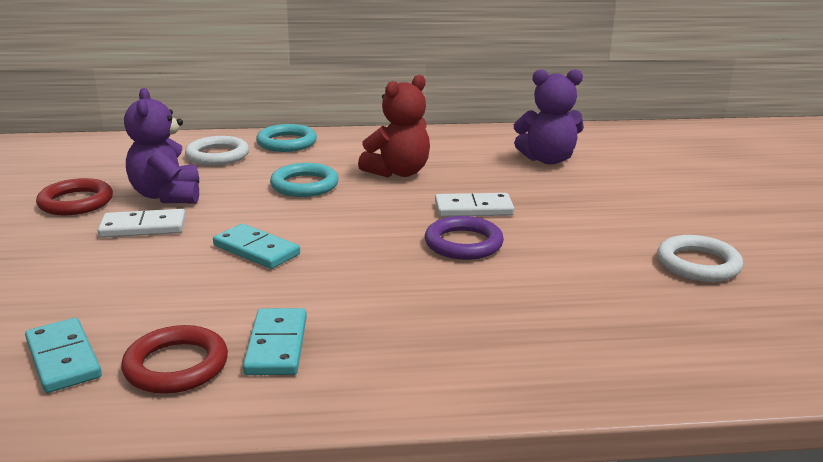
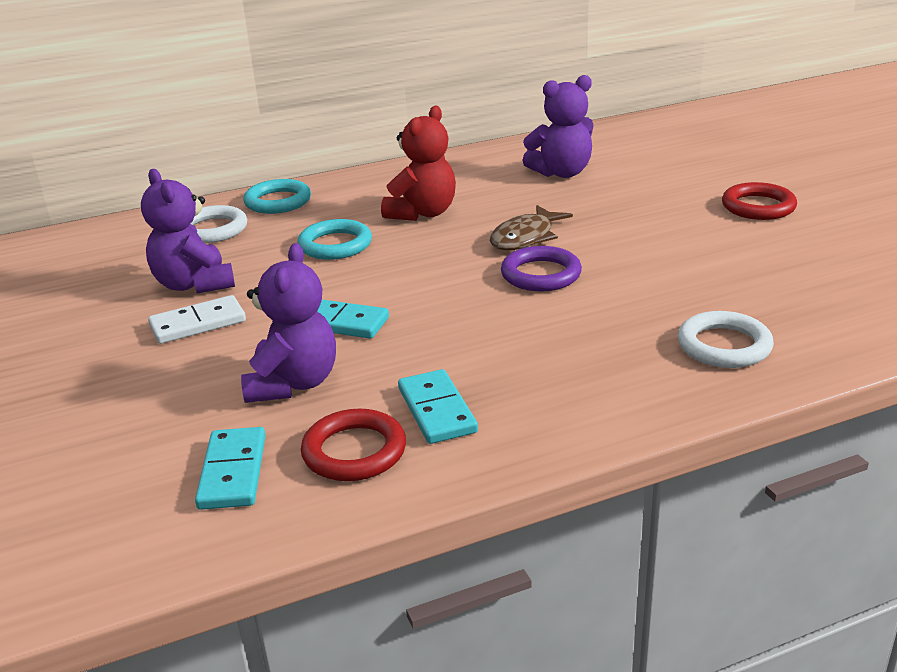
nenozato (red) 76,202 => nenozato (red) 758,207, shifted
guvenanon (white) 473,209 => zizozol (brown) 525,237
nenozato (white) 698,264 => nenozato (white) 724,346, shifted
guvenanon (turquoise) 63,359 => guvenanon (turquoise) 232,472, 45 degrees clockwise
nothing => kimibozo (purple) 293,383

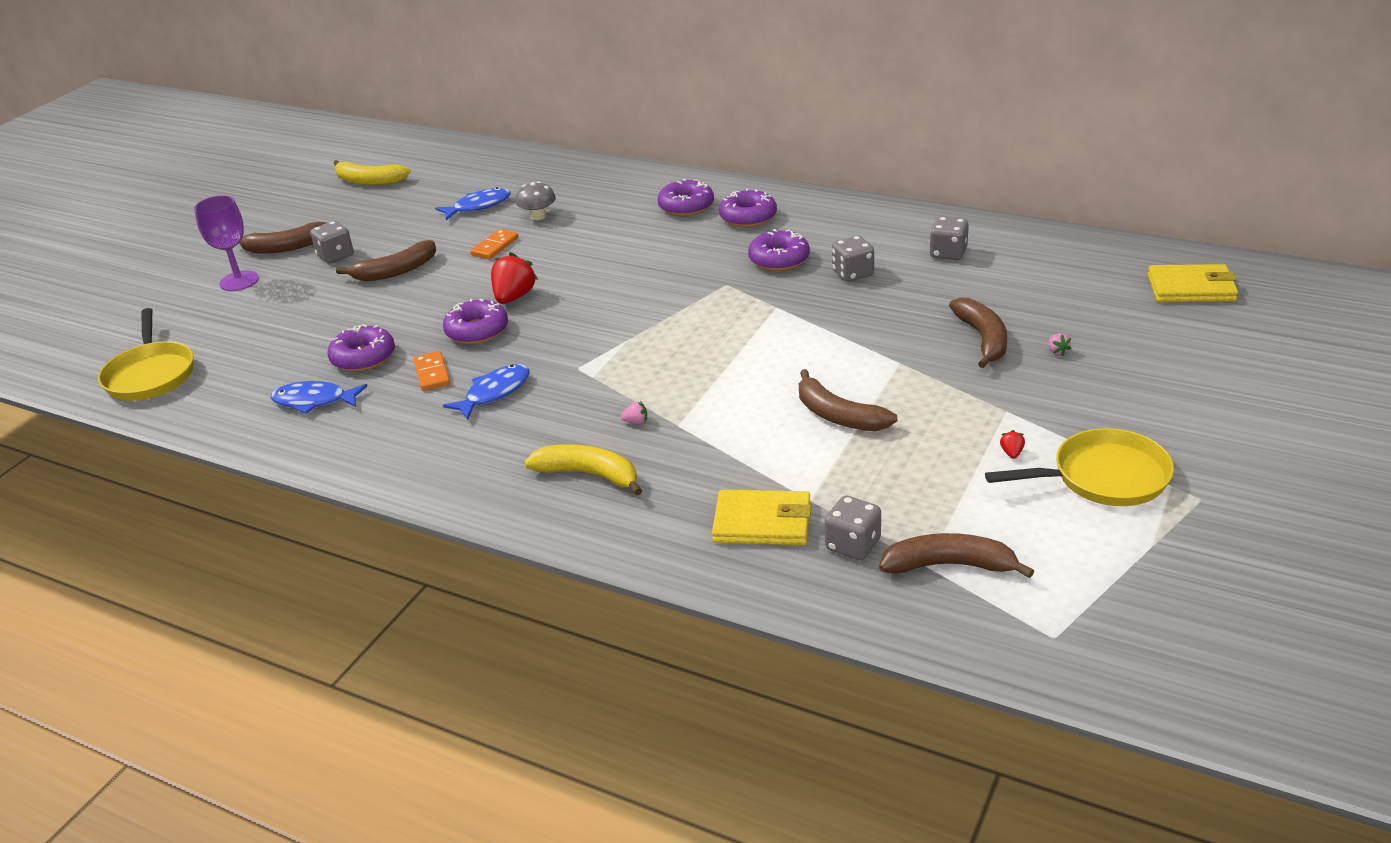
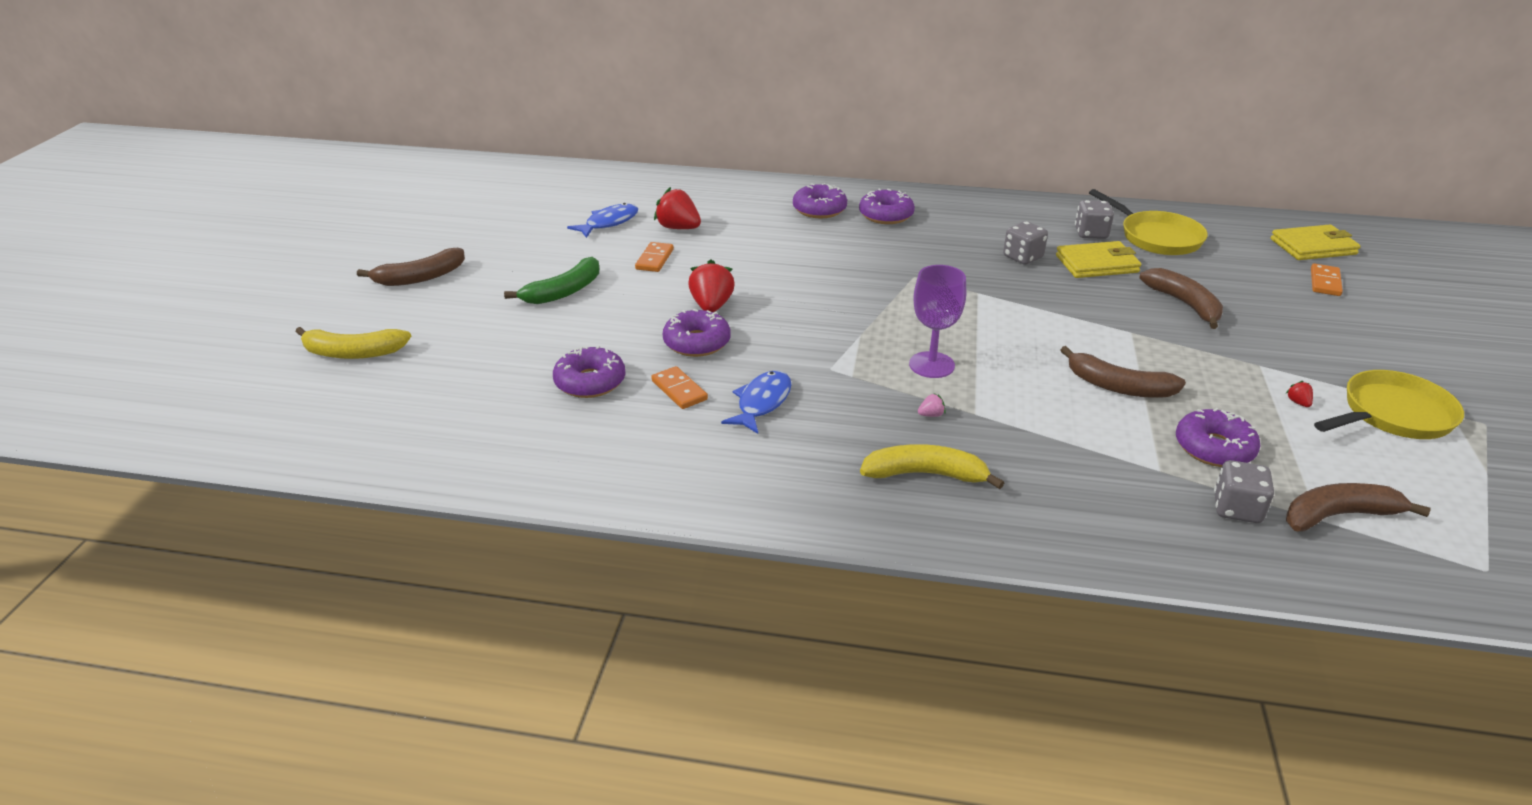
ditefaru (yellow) 369,181 => ditefaru (yellow) 353,353, shifted
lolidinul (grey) 538,216 => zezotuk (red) 678,228
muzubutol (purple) 239,281 => muzubutol (purple) 931,365, shifted
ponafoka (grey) 335,256 => nothing
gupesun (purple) 779,259 => gupesun (purple) 1214,448, shifted
ditefaru (brown) 395,271 => ditefaru (green) 564,291
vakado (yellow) 151,375 => vakado (yellow) 1156,237, shifted
zezotuk (pink) 1057,351 => nothing
zizozol (blue) 314,401 => nothing
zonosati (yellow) 762,522 => zonosati (yellow) 1097,264, shifted
nothing => guvenanon (orange) 1325,282

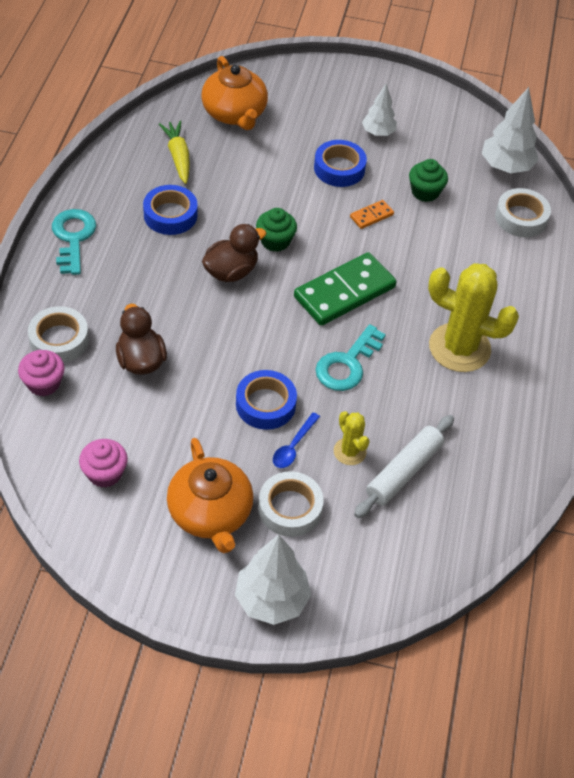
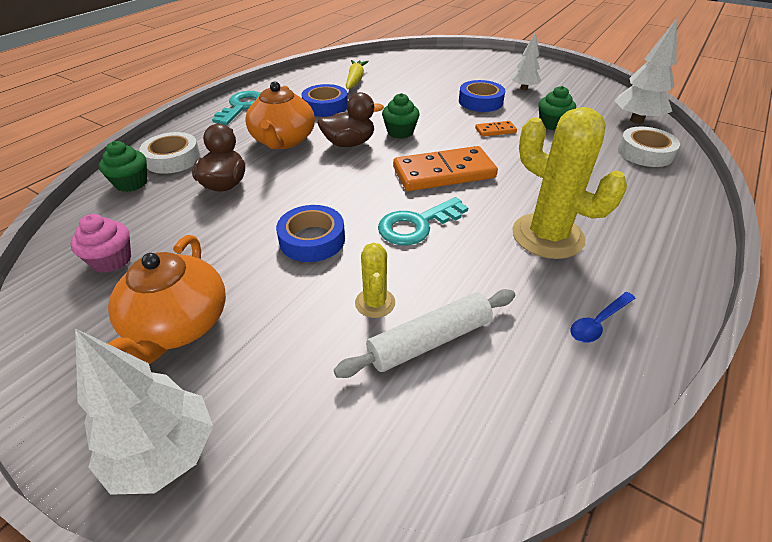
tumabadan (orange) 235,114 => tumabadan (orange) 283,141, shifted
guvenanon (green) 344,292 => guvenanon (orange) 444,173
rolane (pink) 44,383 => rolane (green) 131,183
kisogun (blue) 293,446 => kisogun (blue) 598,322, shifted
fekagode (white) 290,508 => nothing

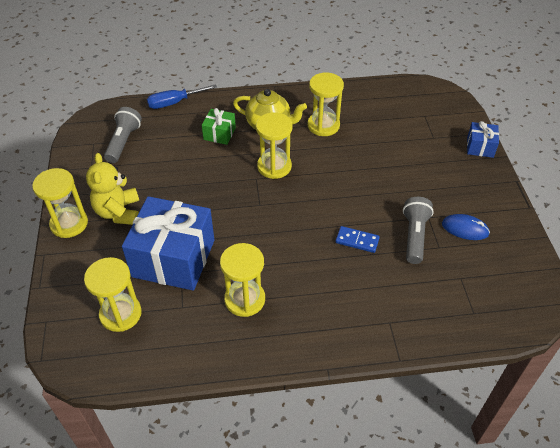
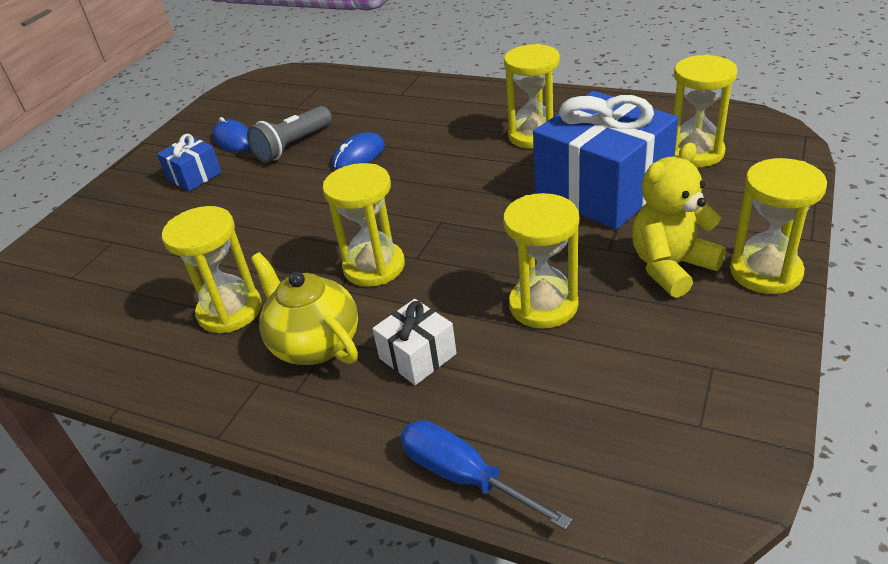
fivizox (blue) 174,103 => fivizox (blue) 464,476, 150 degrees counterclockwise
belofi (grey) 123,142 => nothing
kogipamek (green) 219,134 => kogipamek (white) 417,356
kogipamek (blue) 480,147 => kogipamek (blue) 194,176, shifted
kimibozo (yellow) 118,212 => kimibozo (yellow) 671,267, 150 degrees counterclockwise
guvenanon (blue) 357,241 => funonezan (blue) 359,156
nothing => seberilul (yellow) 543,305

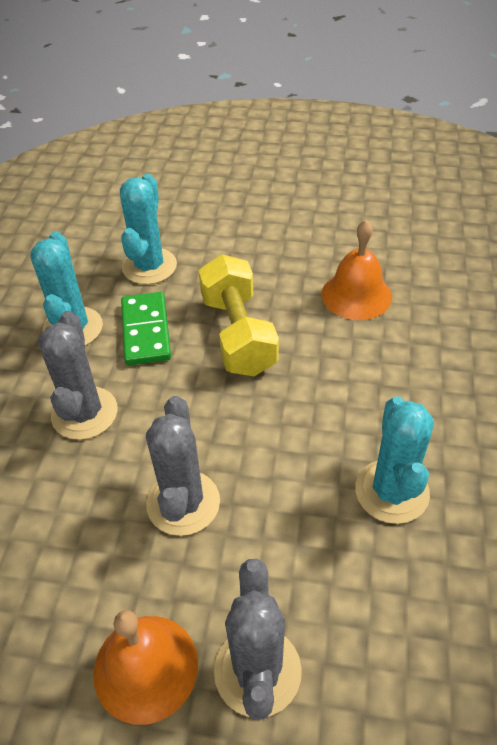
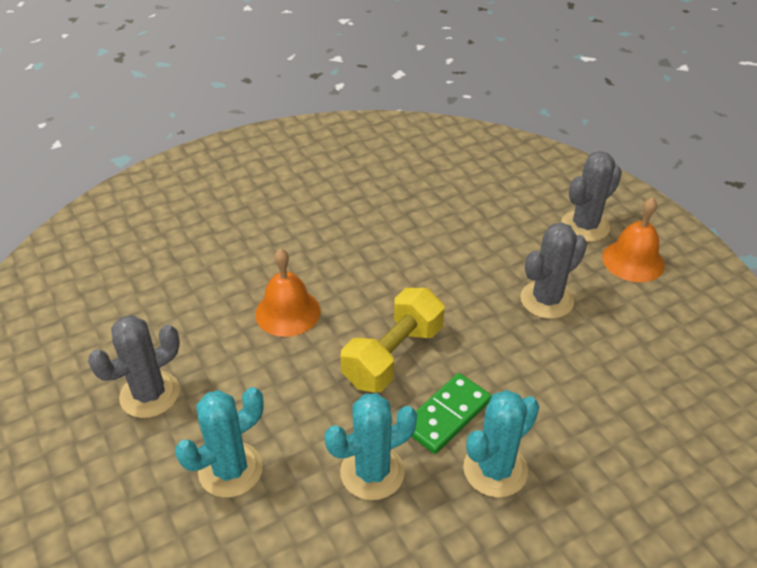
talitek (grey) 84,413 => talitek (grey) 150,394, shifted
talitek (turquoise) 392,491 => talitek (turquoise) 230,470, shifted

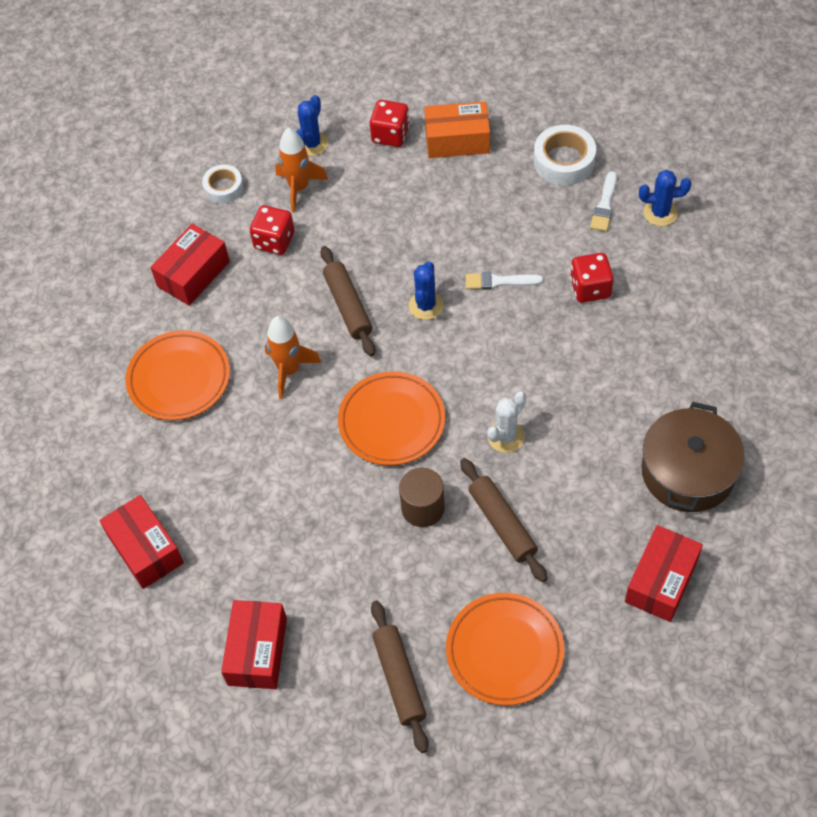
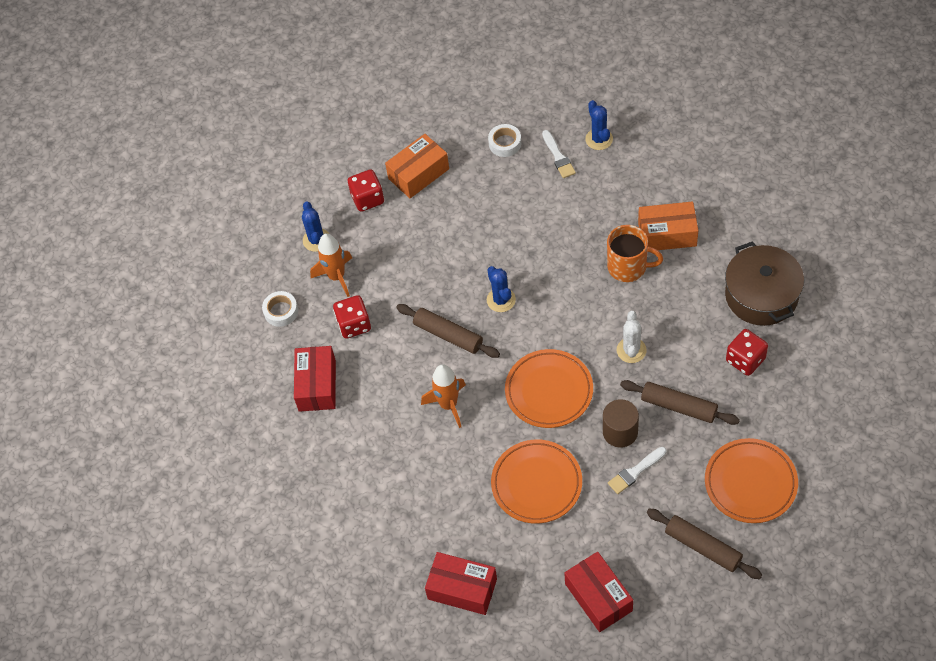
fekagode (white) 564,161 => fekagode (white) 505,143, x0.64
talitek (blue) 660,213 => talitek (blue) 599,139, 75 degrees counterclockwise
ponafoka (red) 590,288 => ponafoka (red) 745,360, shifted
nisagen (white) 499,281 => nisagen (white) 635,471, shifted
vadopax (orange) 179,379 => vadopax (orange) 536,484, shifted
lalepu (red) 661,581 => nothing
nothing => lalepu (orange) 667,234
nothing => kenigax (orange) 628,267

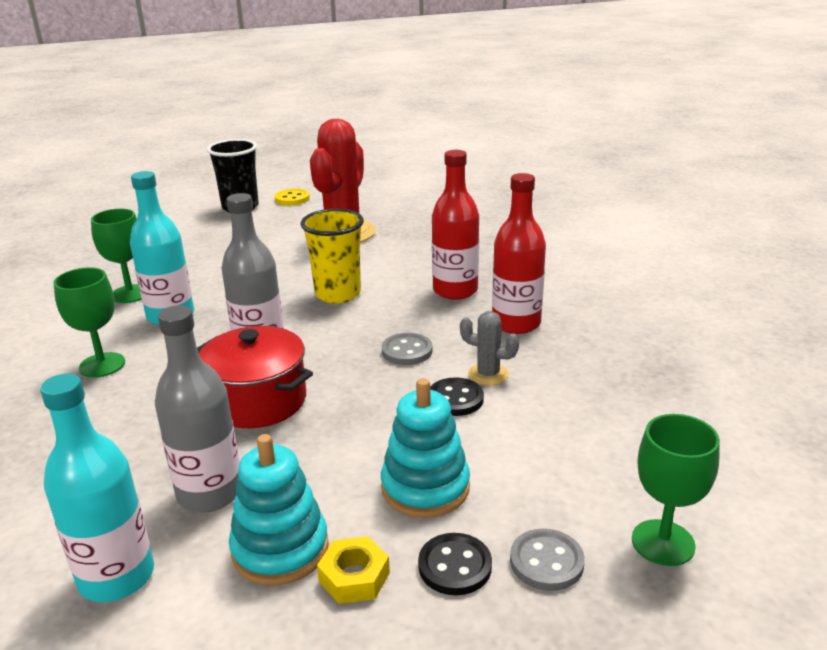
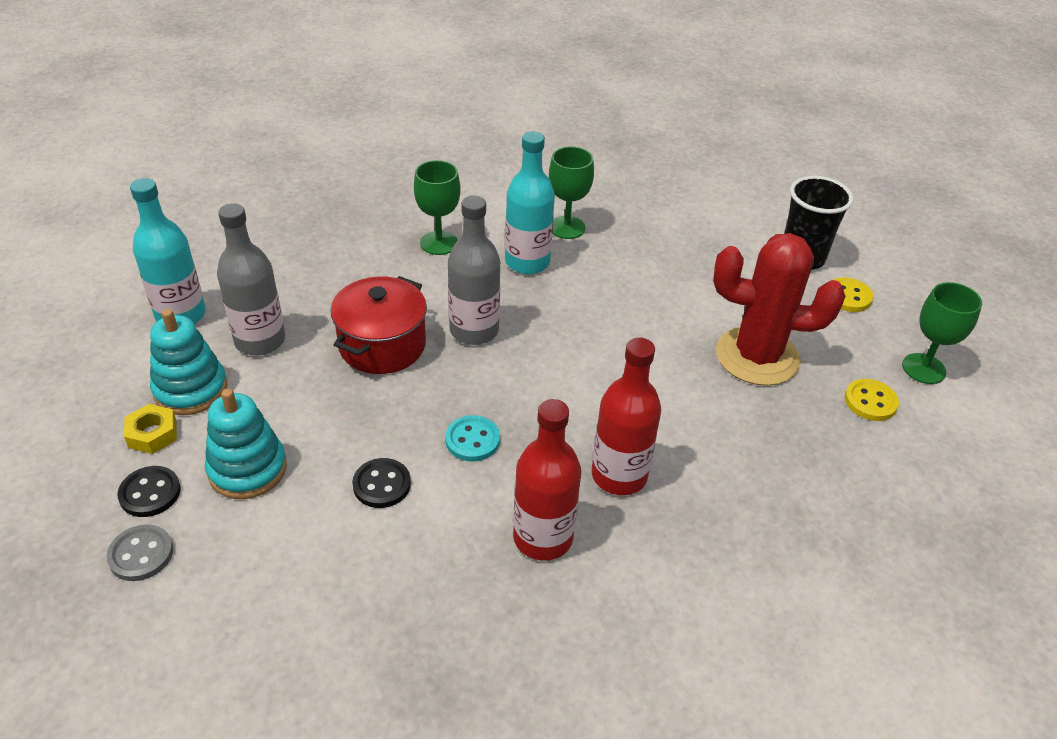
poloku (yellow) 338,294 => nothing
talitek (grey) 488,374 => nothing
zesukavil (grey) 407,351 => zesukavil (turquoise) 472,440
muzubutol (green) 663,542 => muzubutol (green) 923,368, shifted
nothing => zesukavil (yellow) 870,401

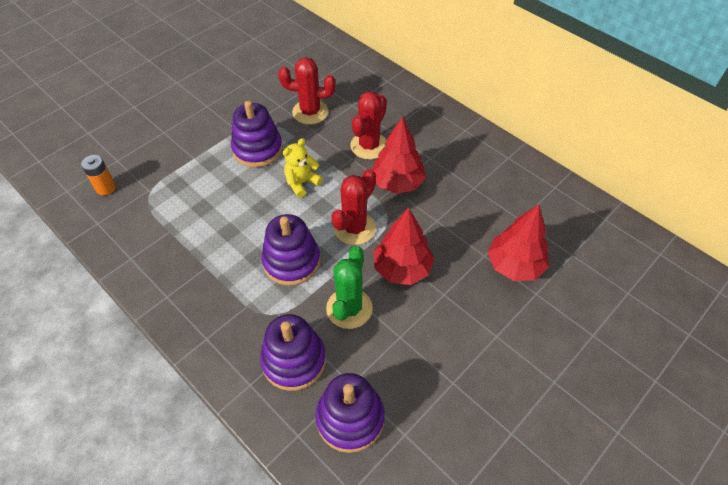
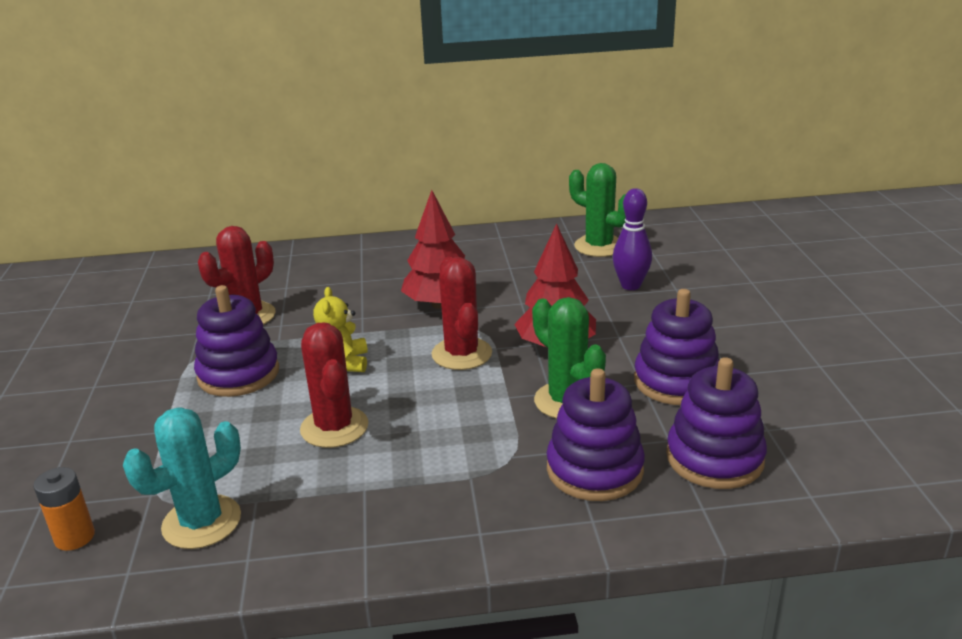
talitek (red) 369,146 => talitek (red) 334,427, shifted
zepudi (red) 514,265 => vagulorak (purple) 630,285
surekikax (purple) 291,261 => surekikax (purple) 676,381, shifted
nothing => talitek (green) 599,246
nothing => talitek (turquoise) 202,522

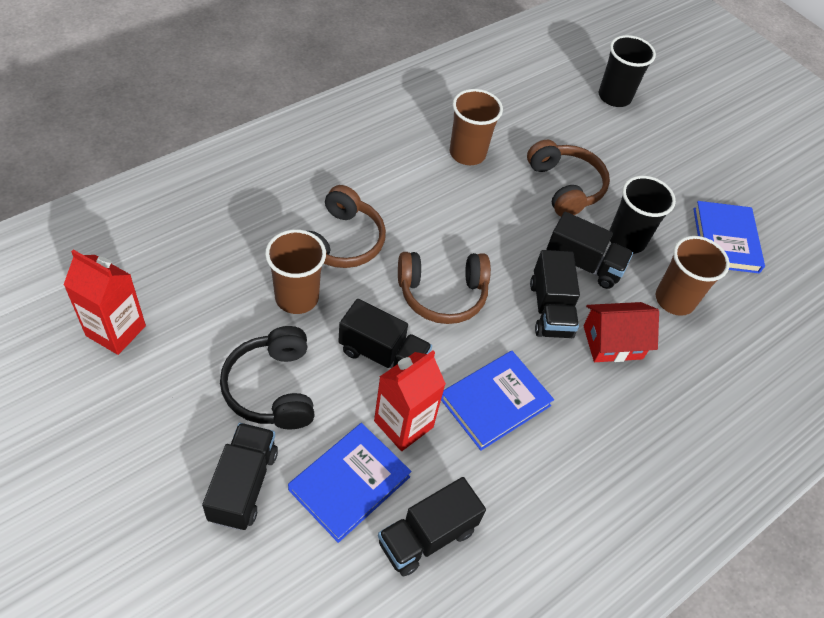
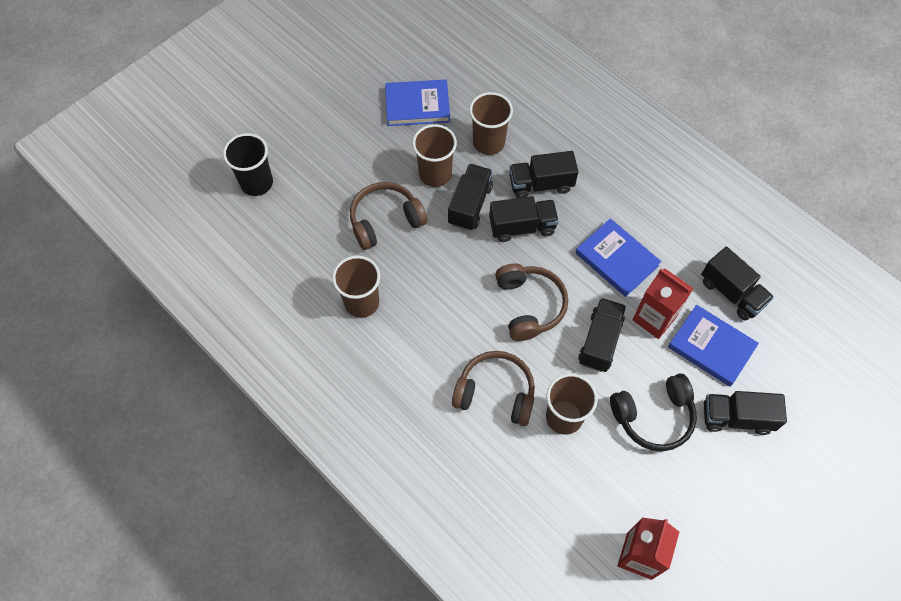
poloku (black) 626,240 => poloku (brown) 435,174
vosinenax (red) 612,342 => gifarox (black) 541,184

